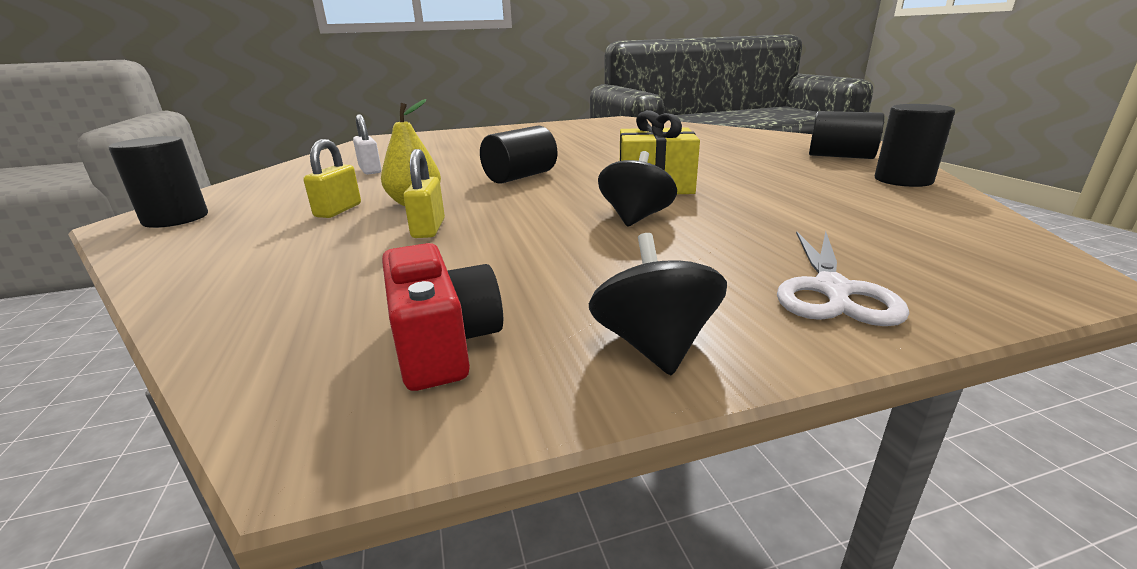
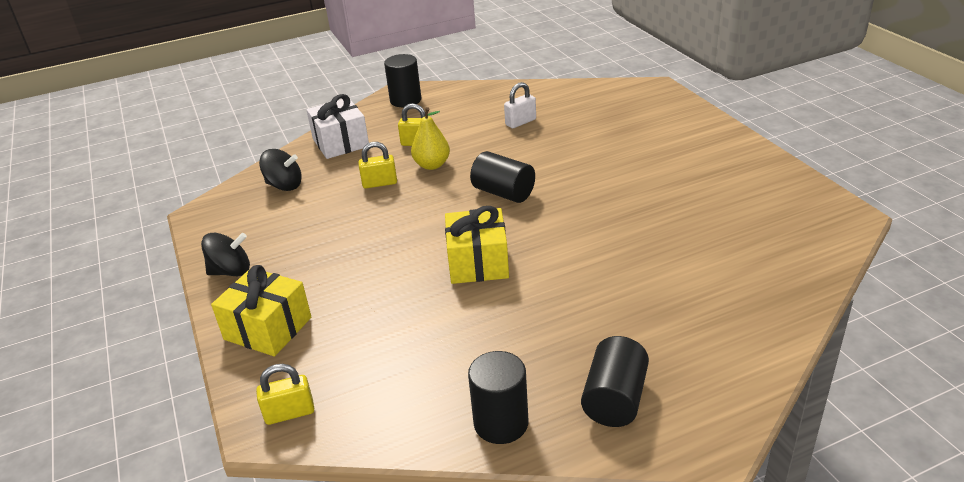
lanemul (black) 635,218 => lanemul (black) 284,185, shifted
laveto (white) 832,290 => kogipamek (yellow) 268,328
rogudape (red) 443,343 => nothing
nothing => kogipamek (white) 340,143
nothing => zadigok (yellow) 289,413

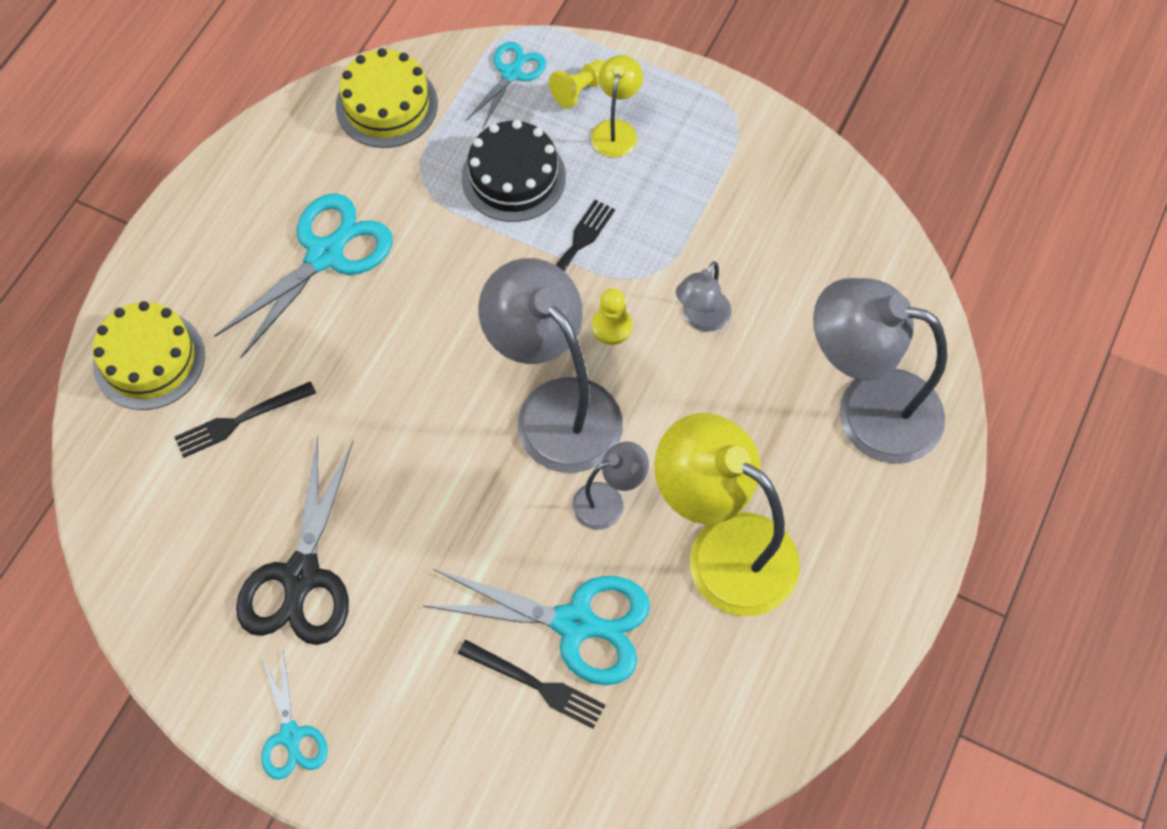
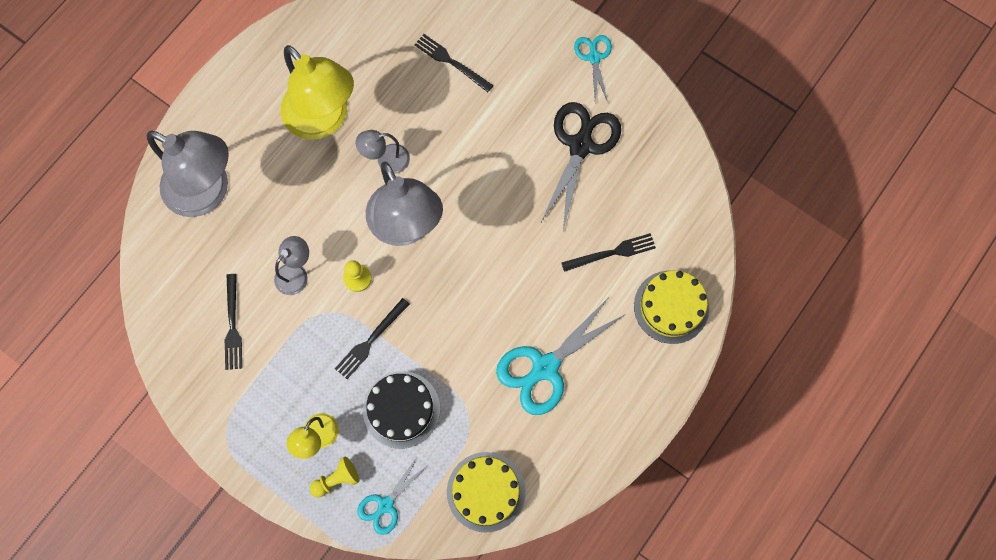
laveto (turquoise) 575,623 => nothing
nothing => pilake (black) 232,325

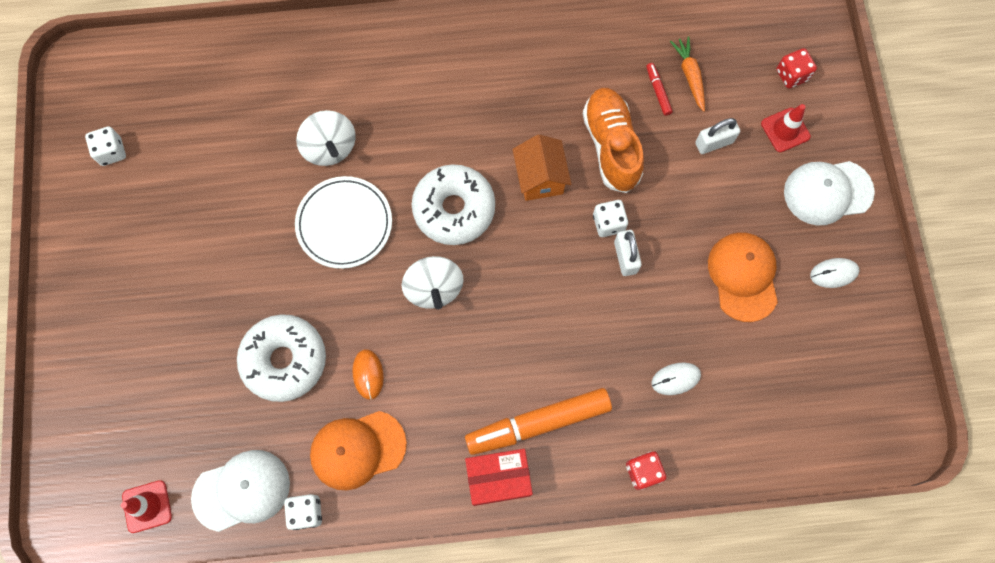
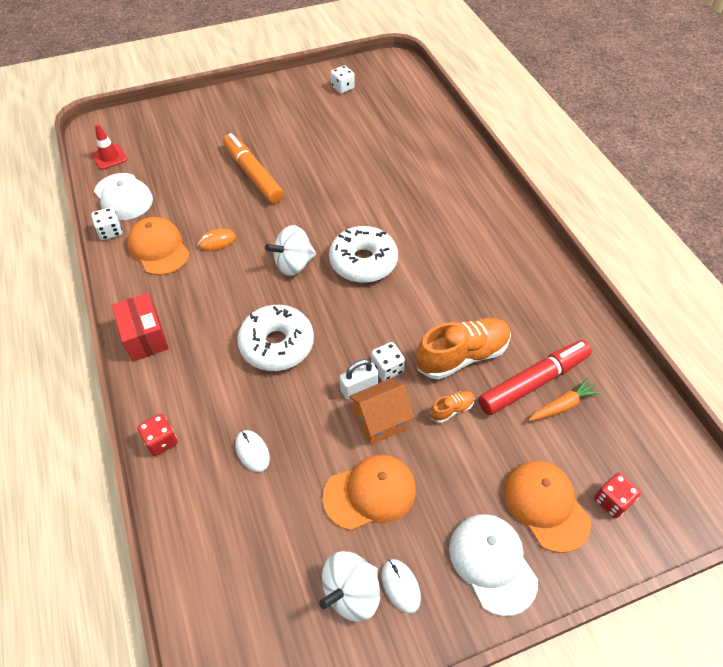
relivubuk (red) 658,91 => relivubuk (red) 533,382, x2.36
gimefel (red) 785,130 => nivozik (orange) 545,505
lanemul (white) 330,148 => lanemul (white) 351,593, shifted
zadigok (white) 714,143 => nothing
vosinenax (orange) 540,178 => vosinenax (orange) 380,421, shifted
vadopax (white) 344,224 => nothing
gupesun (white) 284,360 => gupesun (white) 277,345, shifted
relivubuk (orange) 538,423 => relivubuk (orange) 253,174, shifted
nothing => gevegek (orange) 451,410

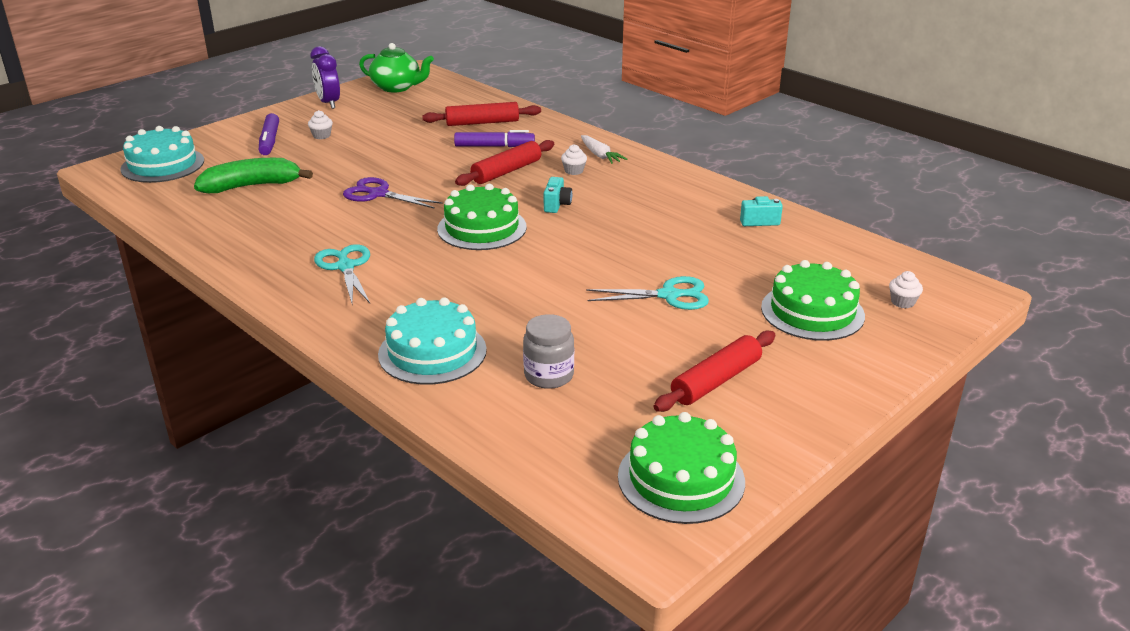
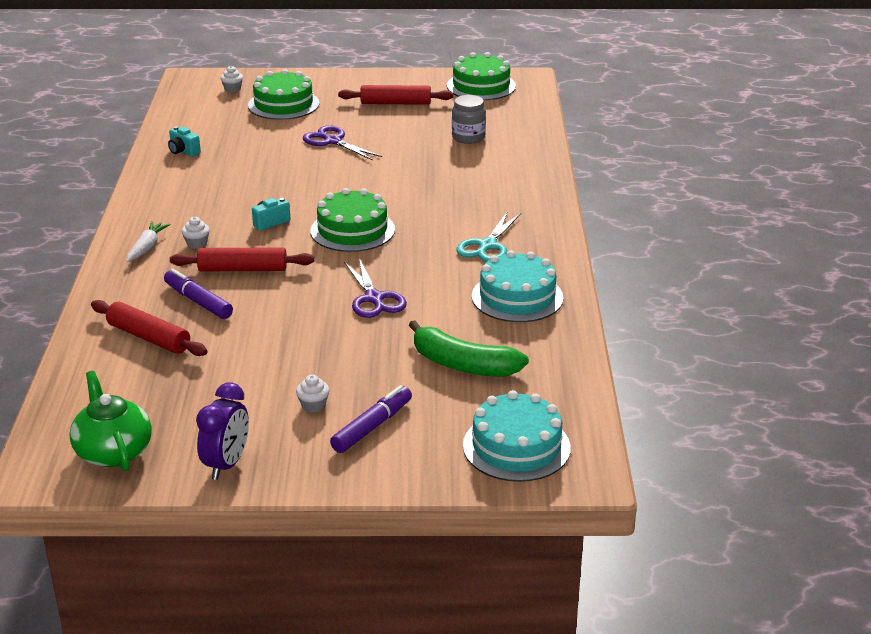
laveto (turquoise) 669,295 => laveto (purple) 332,141
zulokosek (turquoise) 432,352 => zulokosek (turquoise) 517,297, shifted

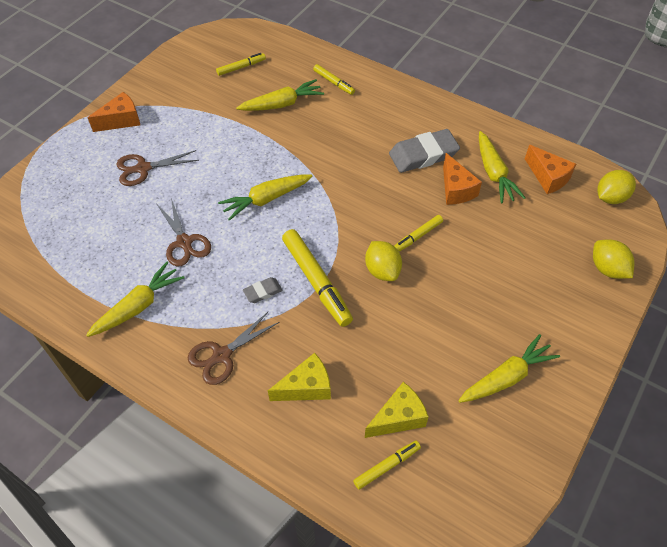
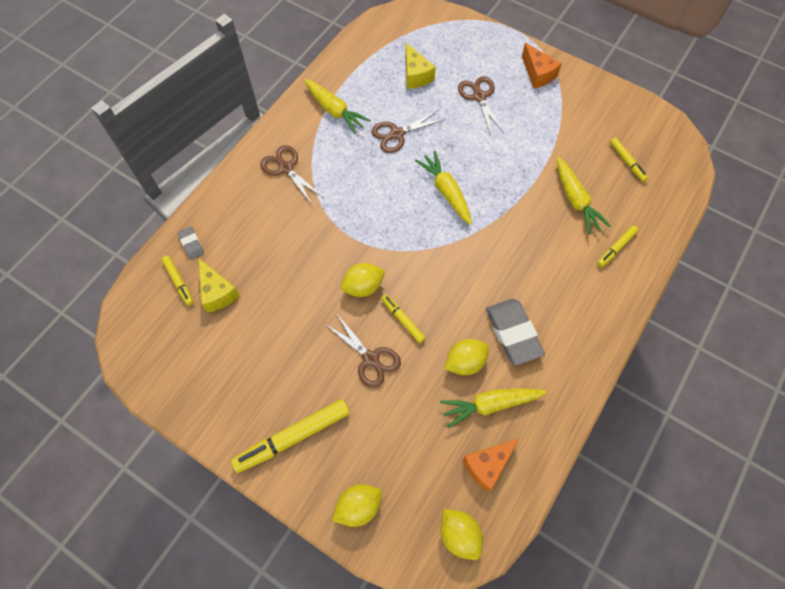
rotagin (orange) 456,189 => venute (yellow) 465,362
relivubuk (yellow) 316,281 => relivubuk (yellow) 293,437, shifted
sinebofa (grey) 263,292 => sinebofa (grey) 191,244, shifted
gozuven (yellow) 506,377 => nothing
rotagin (yellow) 306,387 => rotagin (yellow) 415,75, shifted
nothing => laveto (brown) 370,359

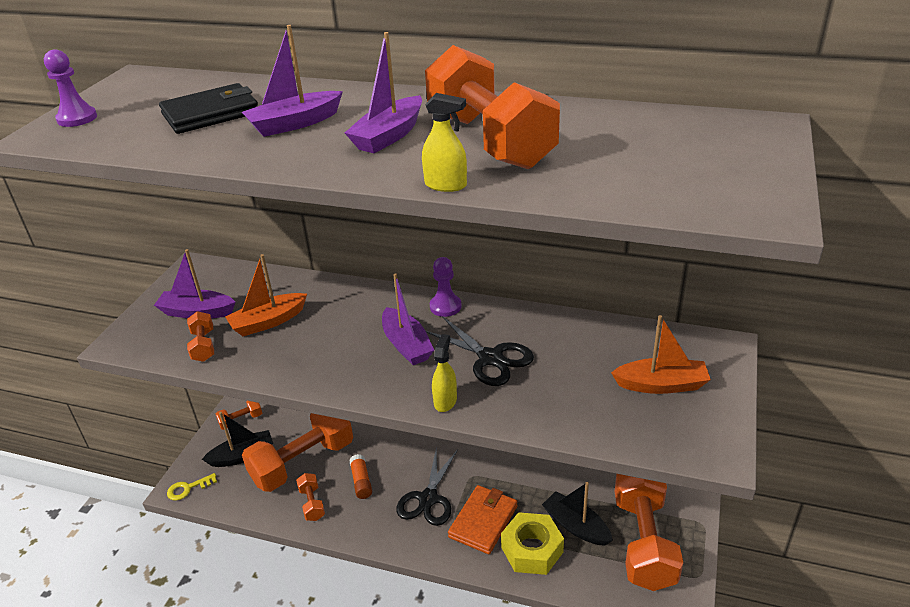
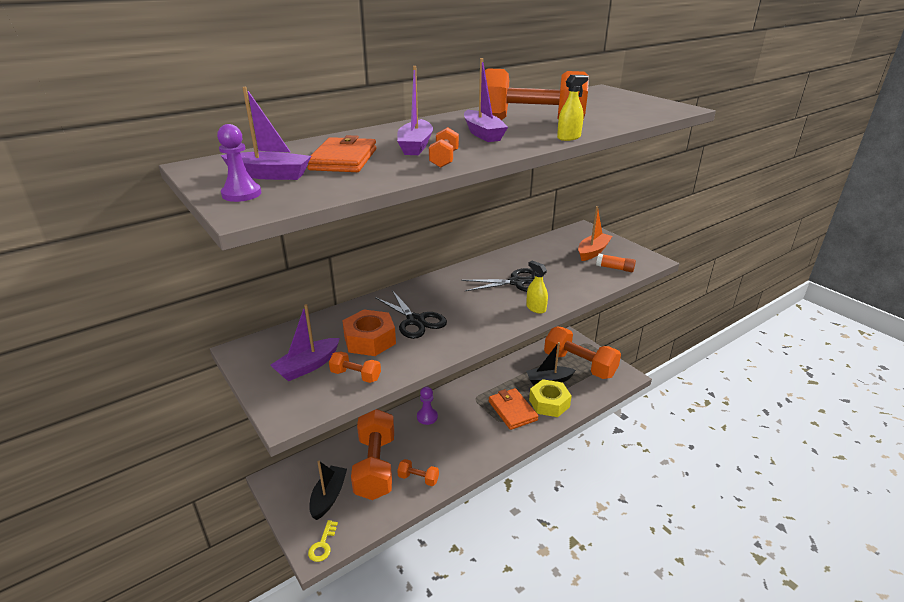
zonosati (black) 211,113 => zonosati (orange) 343,159
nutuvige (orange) 268,322 => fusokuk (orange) 370,340
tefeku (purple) 445,306 => tefeku (purple) 427,417, shifted
nutuvige (purple) 406,345 => nutuvige (purple) 270,175, shifted
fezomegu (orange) 241,420 => fezomegu (orange) 444,159, shifted
laveto (black) 428,499 => laveto (black) 415,321, shifted
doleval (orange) 361,482 => doleval (orange) 615,268, shifted

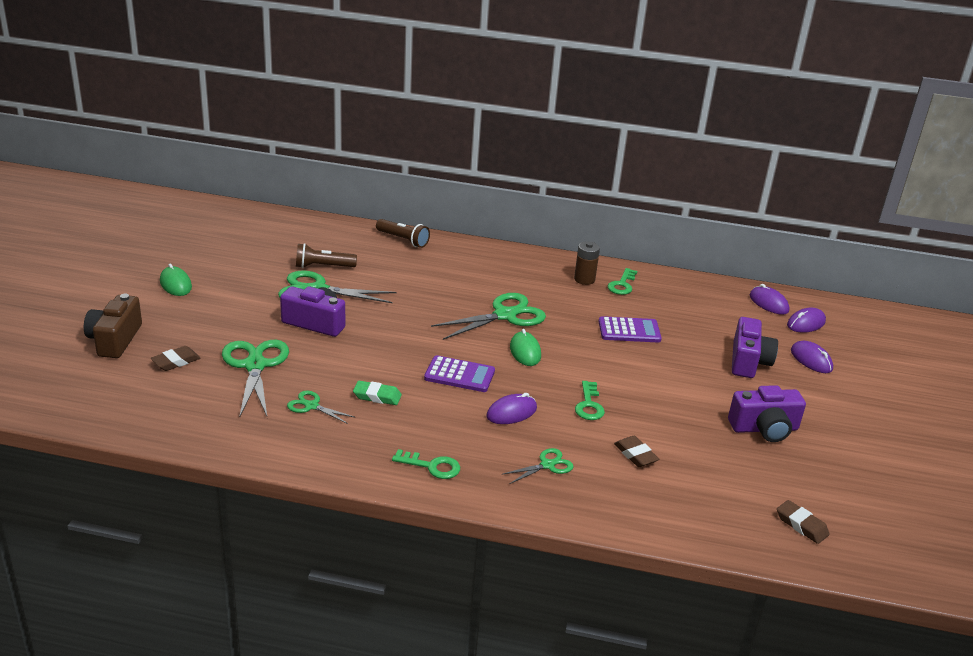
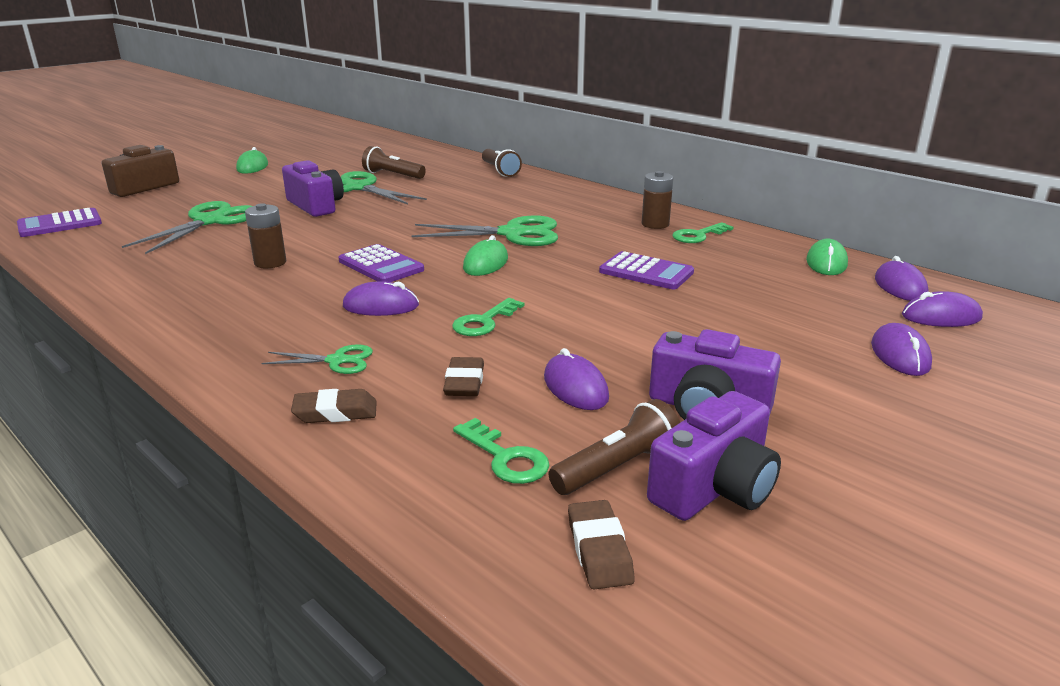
rogudape (purple) 748,361 => rogudape (purple) 714,488, shifted
sinebofa (brown) 176,362 => sinebofa (brown) 335,412, shifted
sinebofa (green) 377,396 => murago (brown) 270,263
laveto (green) 311,406 => nothing
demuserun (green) 431,466 => demuserun (green) 505,457, shifted
nothing => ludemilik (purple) 60,224
nothing => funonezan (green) 826,263
nothing => funonezan (purple) 575,387
nothing => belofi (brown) 617,468

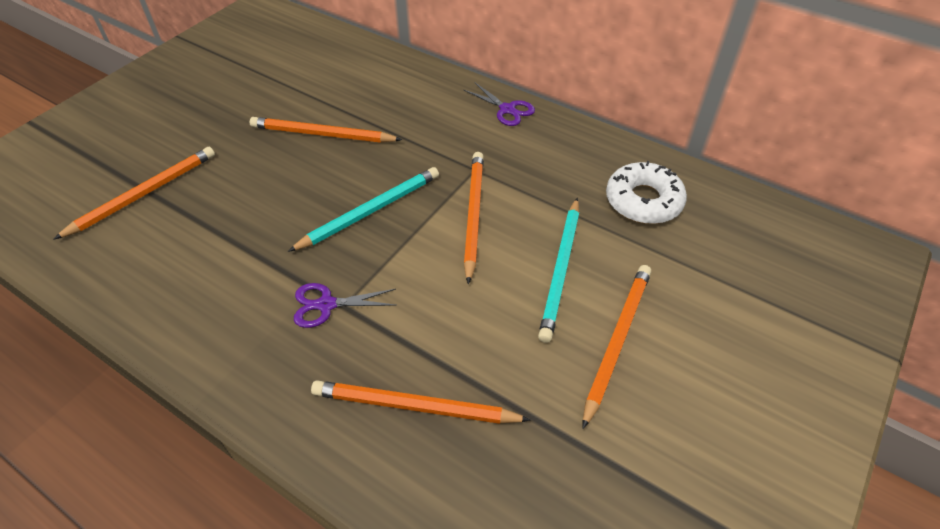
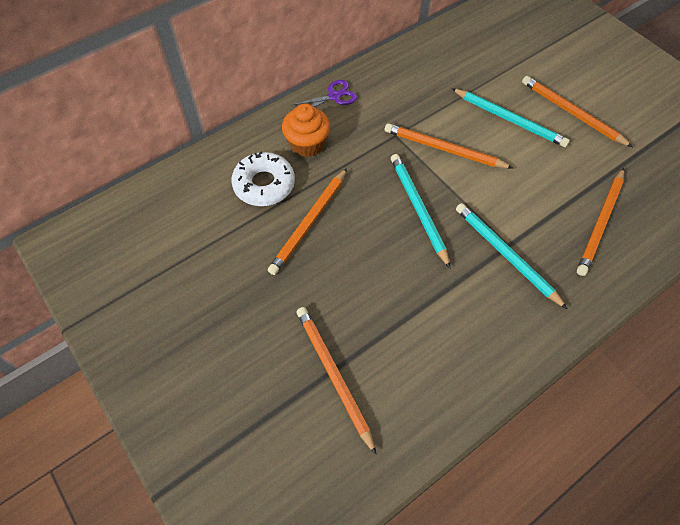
gupesun (white) 643,201 => gupesun (white) 264,184, shifted
laveto (purple) 326,305 => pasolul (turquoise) 505,255
nothing => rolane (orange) 307,144

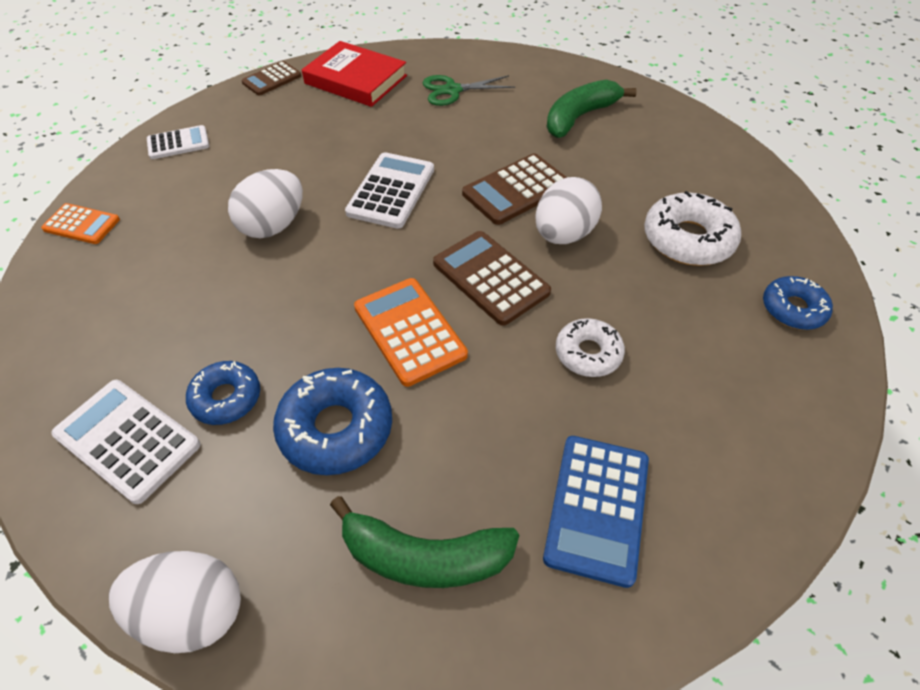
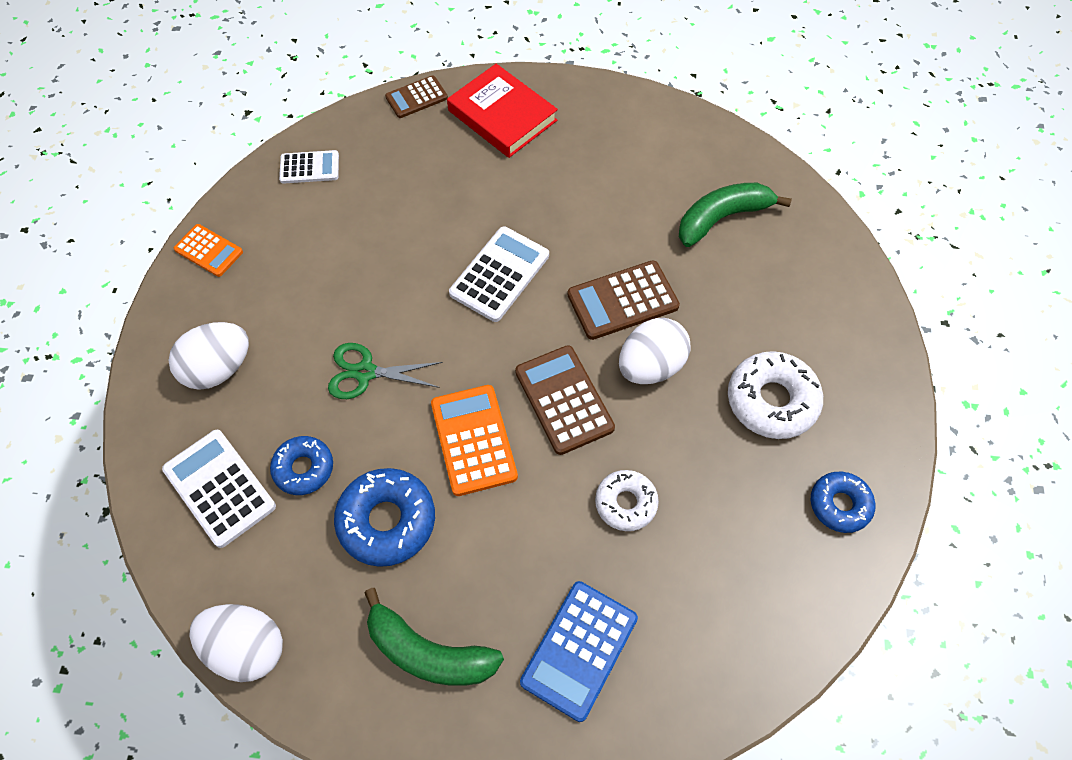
laveto (green) 452,90 => laveto (green) 365,372, shifted
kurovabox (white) 273,225 => kurovabox (white) 219,369, shifted

